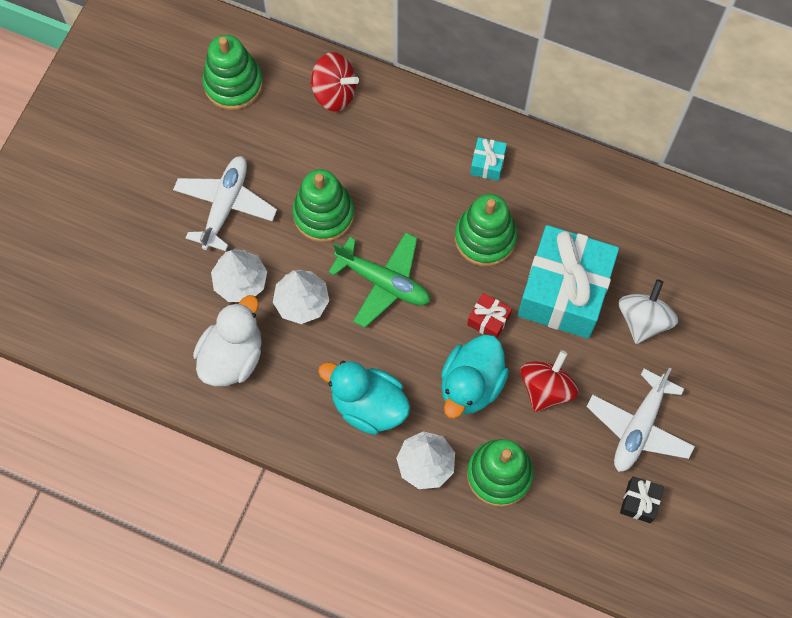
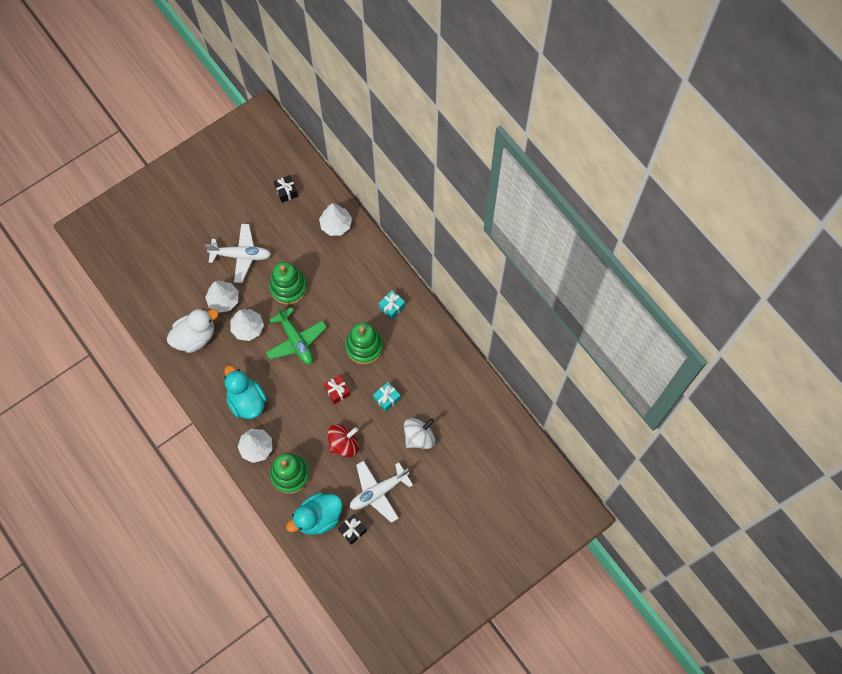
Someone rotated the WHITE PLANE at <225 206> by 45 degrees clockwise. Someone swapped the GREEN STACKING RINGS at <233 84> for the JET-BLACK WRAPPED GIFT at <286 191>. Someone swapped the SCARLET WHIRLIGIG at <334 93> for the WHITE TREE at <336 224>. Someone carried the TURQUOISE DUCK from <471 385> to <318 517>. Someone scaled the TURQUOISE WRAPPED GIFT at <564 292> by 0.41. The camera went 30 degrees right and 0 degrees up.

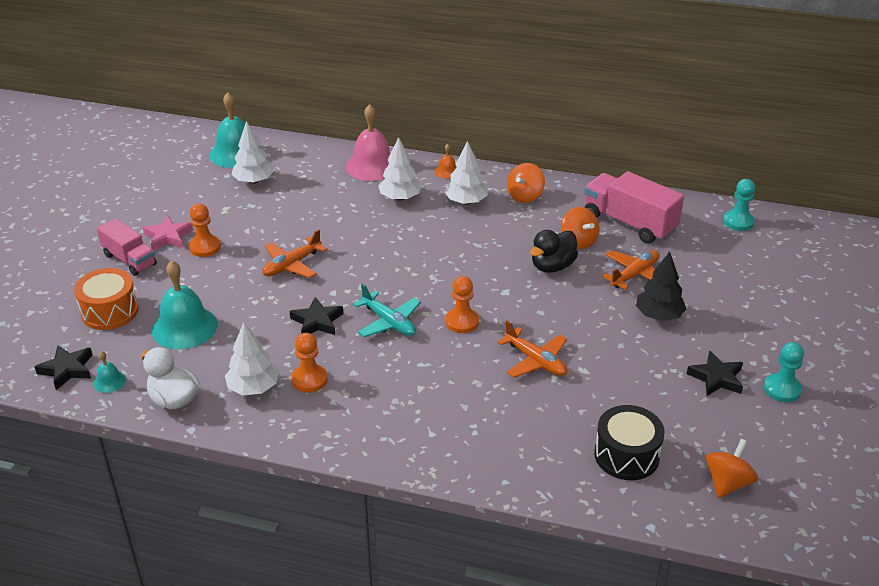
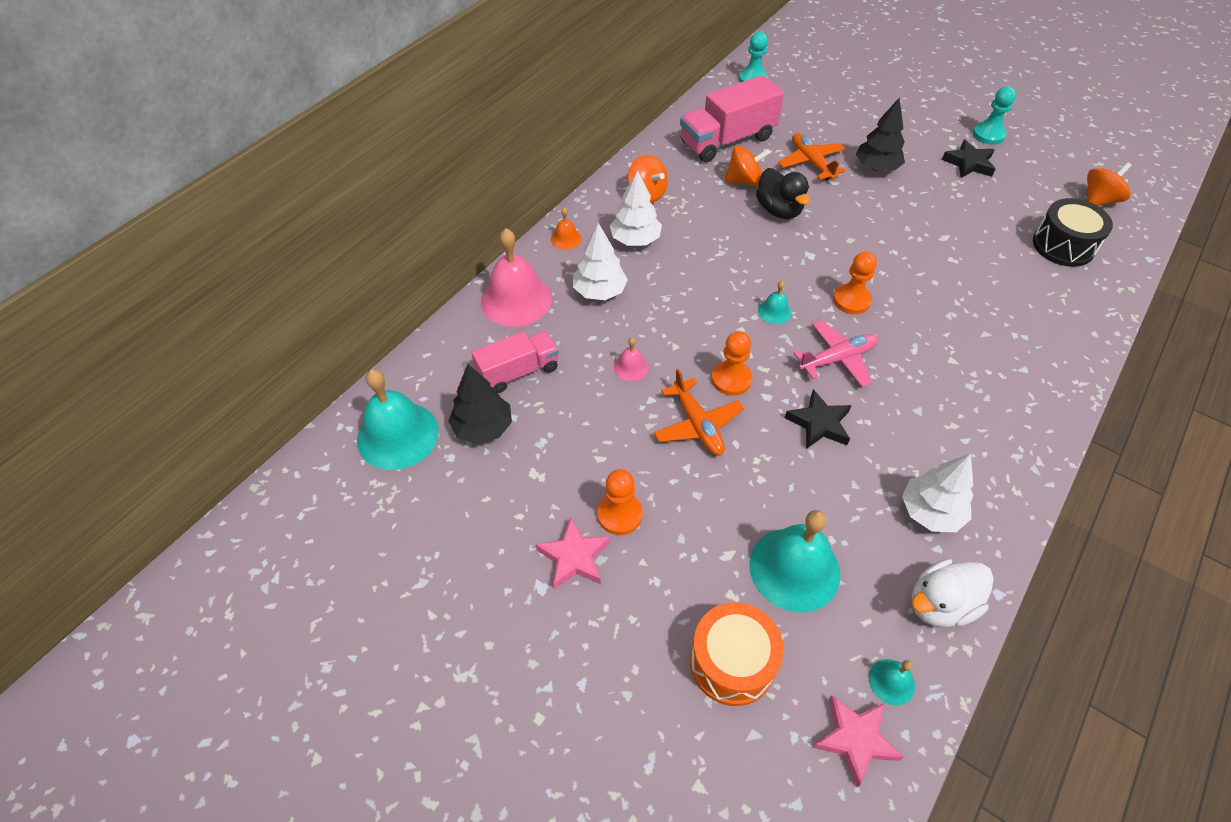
Someone repainted the JET-BLACK STAR SHAPE at <67 369>, which became the ROSE-PINK STAR SHAPE at <855 739>. Someone carried the ROSE-PINK TRUCK from <129 260> to <518 372>. Someone repainted the WHITE TREE at <254 181>, which became the JET-BLACK TREE at <483 427>. Someone carried the ORANGE-COLOURED PAWN from <309 379> to <731 379>. Someone repainted the TURQUOISE PLANE at <389 322>, which became the ROSE-PINK PLANE at <837 359>. Someone took away the ORANGE-COLOURED PLANE at <535 361>. Someone rotated the ORANGE-COLOURED WHIRLIGIG at <727 483> by 90 degrees clockwise. Someone put down the ROSE-PINK HAND BELL at <631 367>. Someone put down the TURQUOISE HAND BELL at <774 311>. The camera went 70 degrees left and 15 degrees up.

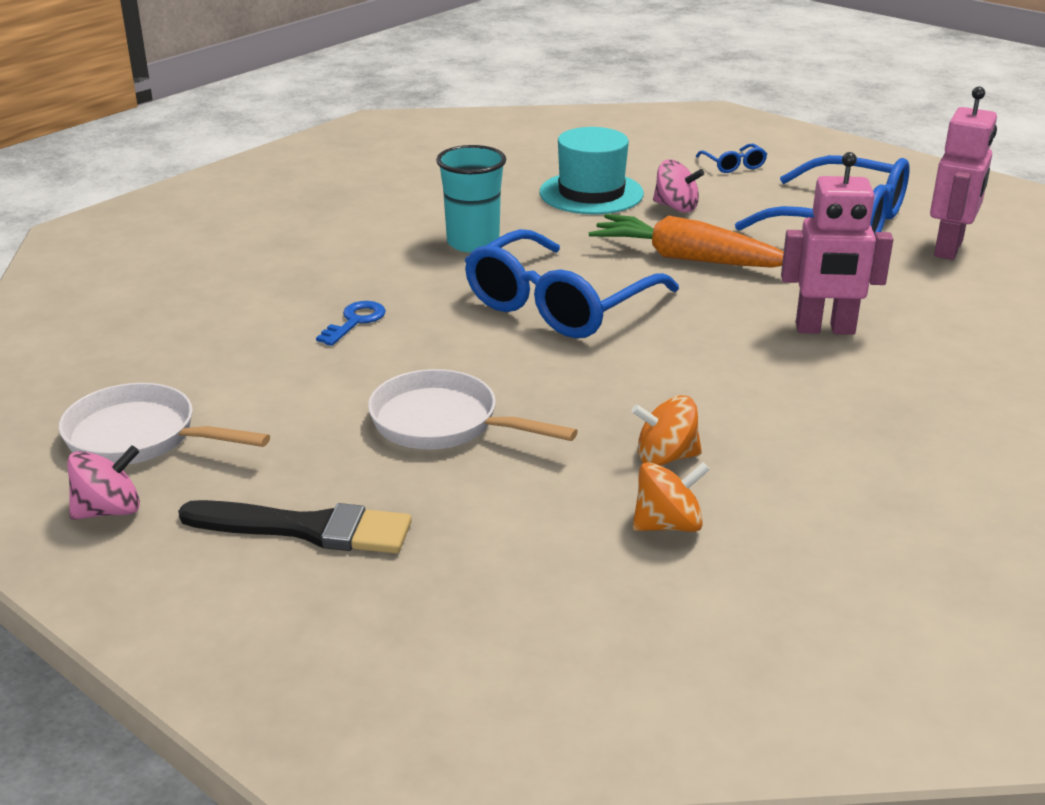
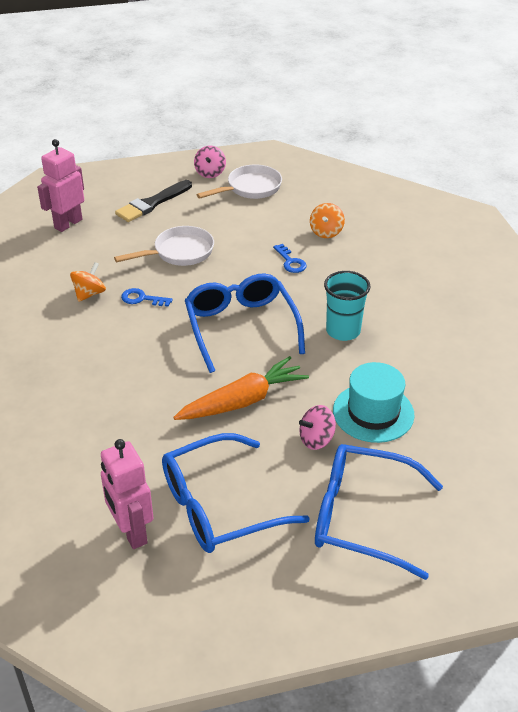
Someone carried the ORANGE-COLOURED WHIRLIGIG from <668 525> to <326 232>. Someone scaled the BLUE SPECTACLES at <733 165> by 2.43. Someone carried the ROSE-PINK ROBOT FIGURE from <825 329> to <68 224>. Someone put down the BLUE KEY at <142 299>. The camera went 125 degrees right and 10 degrees up.

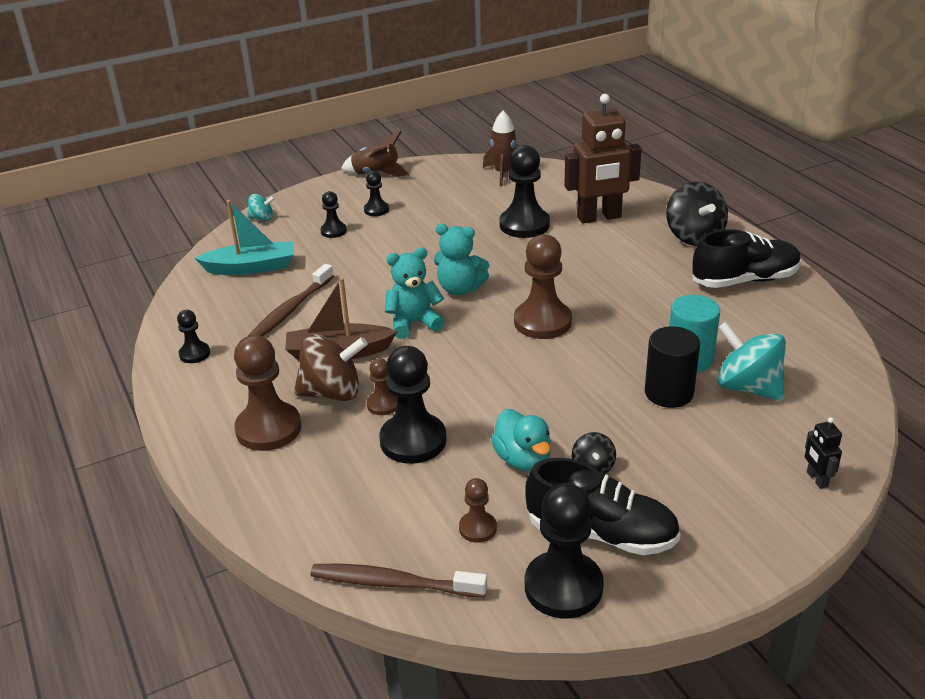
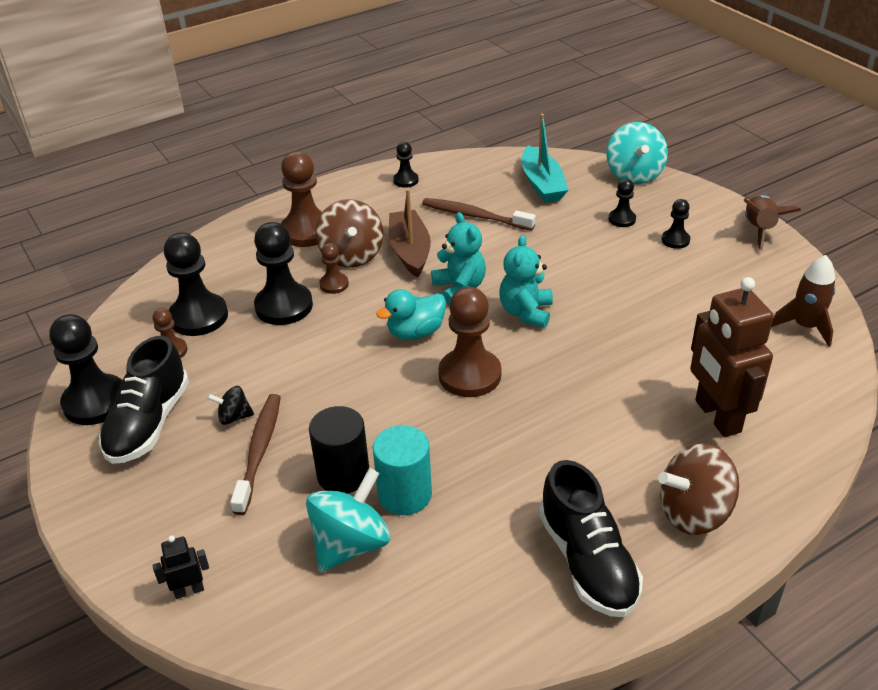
Someone scaled the TURQUOISE WHIRLIGIG at <262 218> by 1.94. Someone carried the RUSSET TOOTH BRUSH from <393 583> to <259 451>. Someone carried the TURQUOISE DUCK from <523 459> to <415 332>. Someone carried the JET-BLACK PAWN from <524 225> to <199 317>. Someone repainted the JET-BLACK WHIRLIGIG at <694 236>, which became the RUSSET WHIRLIGIG at <694 512>. The camera went 85 degrees right and 5 degrees up.

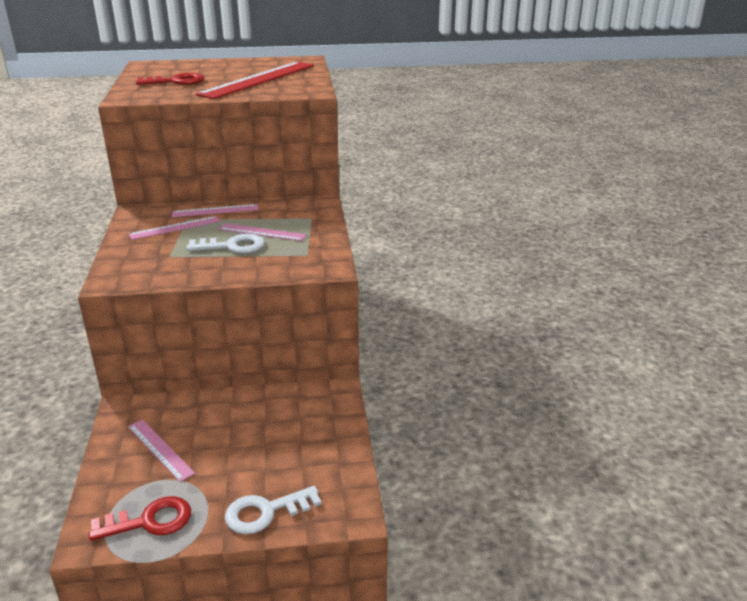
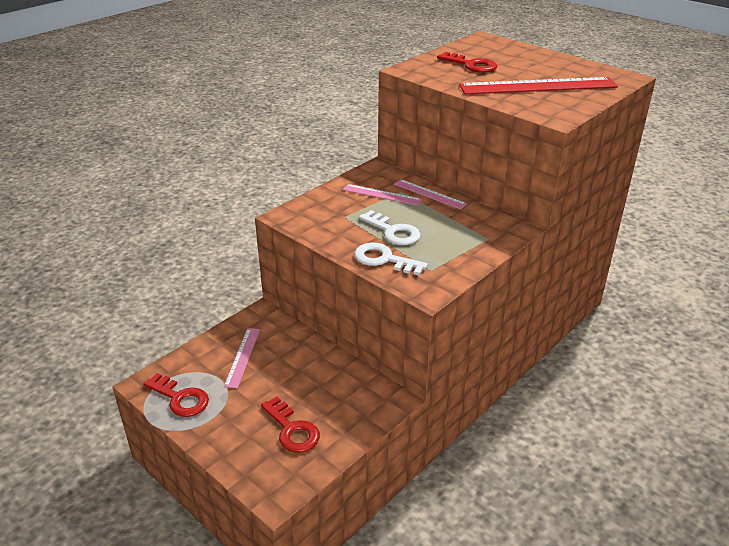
Someone took away the ROSE-PINK STRAIGHTEDGE at <262 232>. Someone carried the WHITE KEY from <266 512> to <384 259>. Someone put down the SCARLET KEY at <292 429>. The camera went 50 degrees right and 5 degrees up.

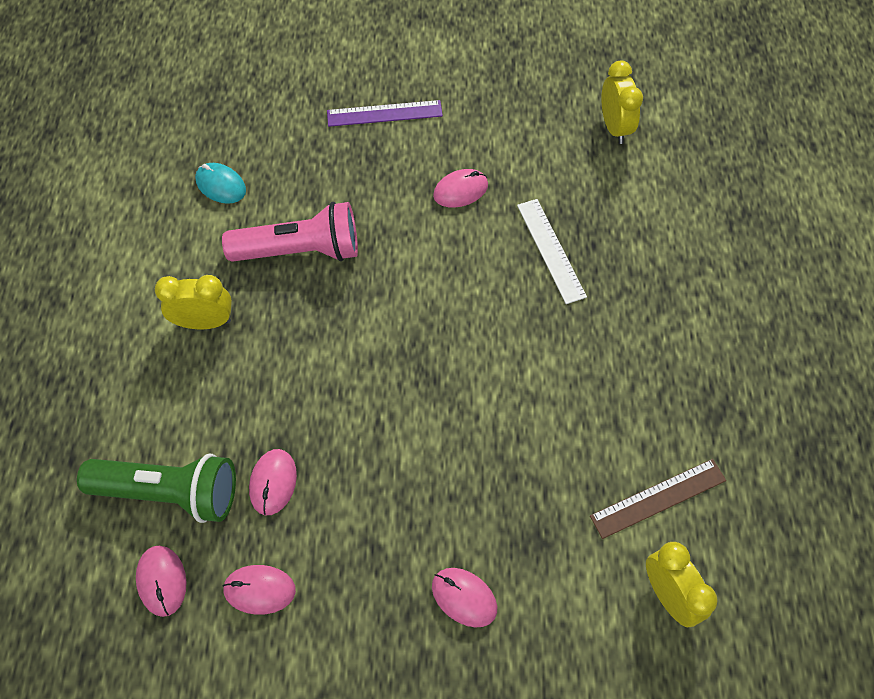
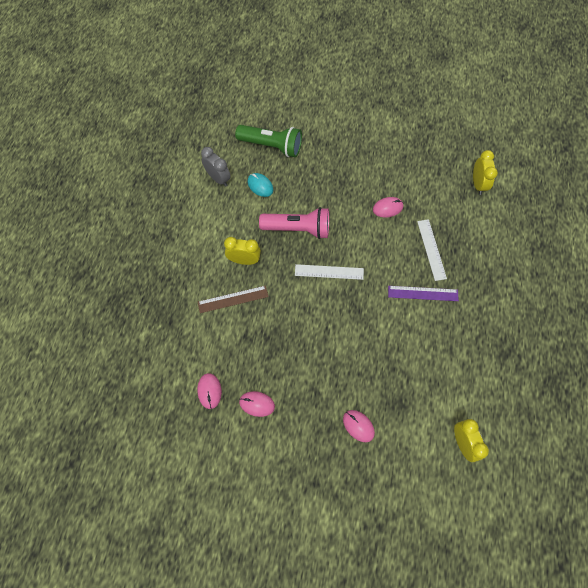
Someone carried the GREEN TORCH from <170 492> to <271 146>. Someone took away the ROSE-PINK MOUSE at <273 482>. Someone carried the ROYAL PURPLE STRAIGHTEDGE from <384 113> to <423 293>. Someone carried the RUSSET STRAIGHTEDGE from <658 498> to <233 299>. Someone put down the GRAY BEDSIDE CLOCK at <218 178>. Someone put down the WHITE STRAIGHTEDGE at <329 272>. The camera went 10 degrees right and 5 degrees up.

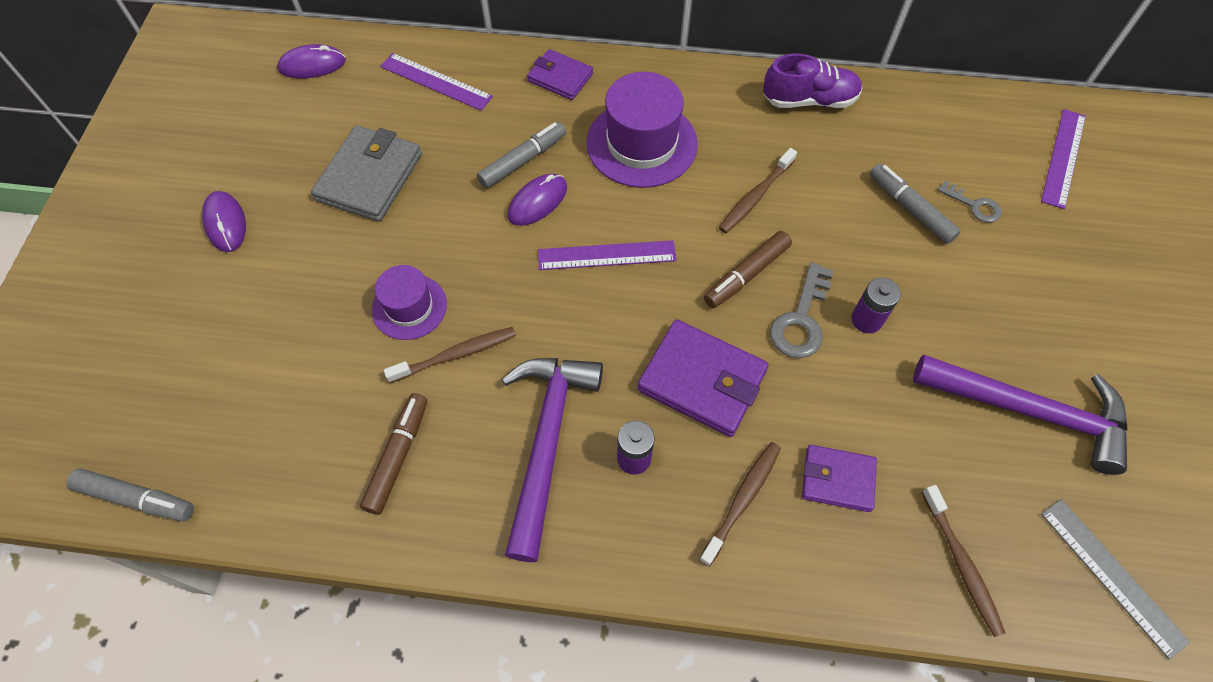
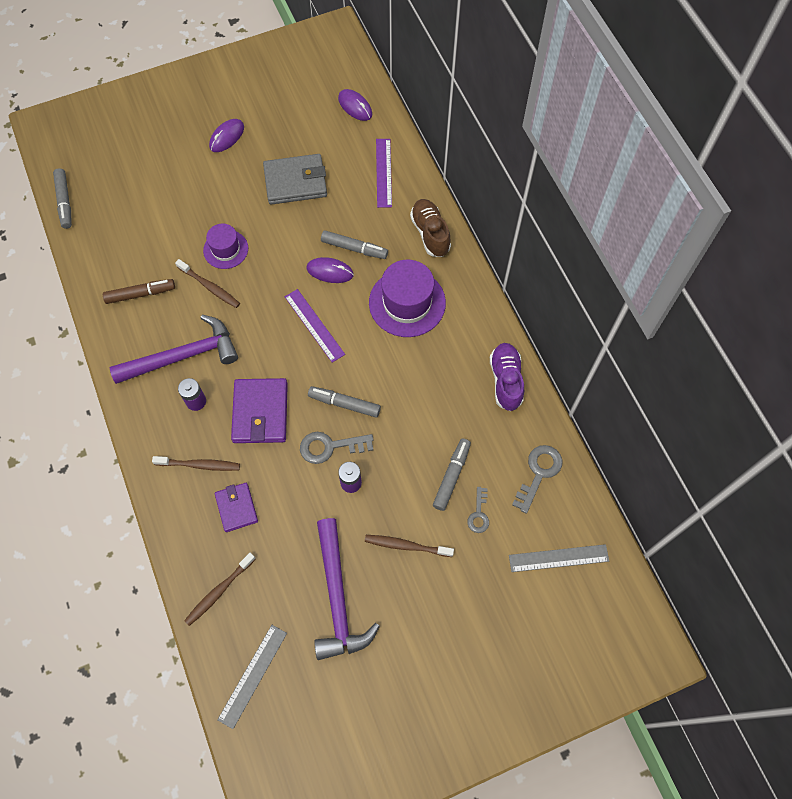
Someone swapped the ROYAL PURPLE BILLFOLD at <560 77> for the RUSSET SNEAKER at <430 233>. Someone repainted the RUSSET MARKER PEN at <746 274>, which became the GRAY MARKER PEN at <344 404>. Someone carried the RUSSET TOOTH BRUSH from <755 196> to <406 546>. Someone rotated the ROYAL PURPLE SNEAKER at <809 100> by 150 degrees counterclockwise. Someone repainted the ROYAL PURPLE STRAIGHTEDGE at <1063 158>, which became the GRAY STRAIGHTEDGE at <558 558>. Someone put down the GRAY KEY at <539 473>. The camera went 60 degrees right and 5 degrees up.

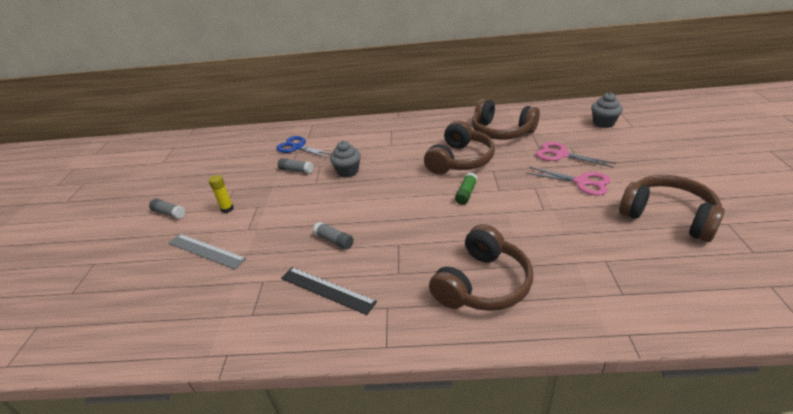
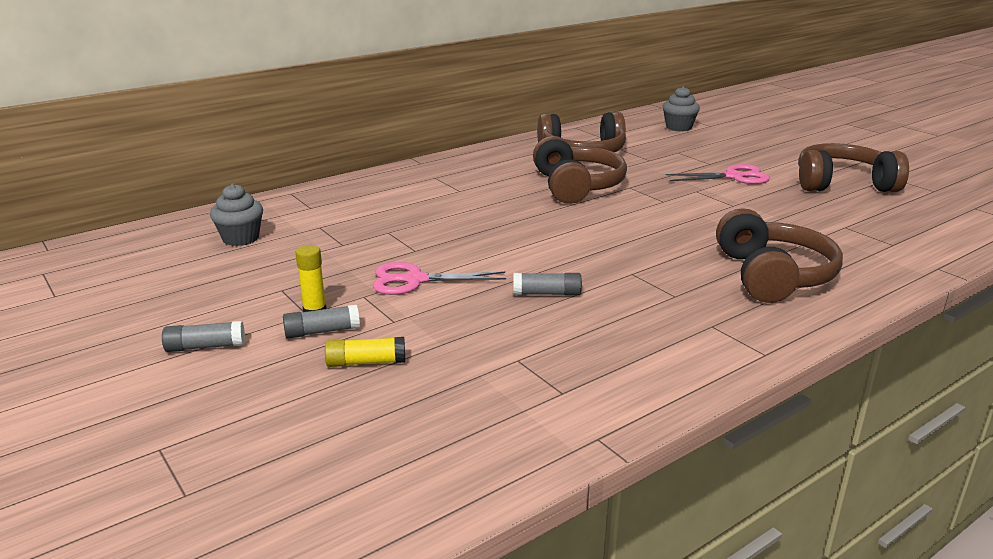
Someone swapped the GRAY STRAIGHTEDGE at <206 251> for the GOLDEN GLUE STICK at <366 362>. Someone took away the BLUE SHEARS at <298 147>. Someone carried the GRAY GLUE STICK from <296 170> to <322 331>. Someone took away the JET-BLACK STRAIGHTEDGE at <327 290>. Someone carried the GRAY CUPCAKE from <348 171> to <241 238>. Someone took away the GREEN GLUE STICK at <466 193>. Someone carried the ROSE-PINK SHEARS from <561 155> to <415 280>. The camera went 40 degrees left and 10 degrees down.

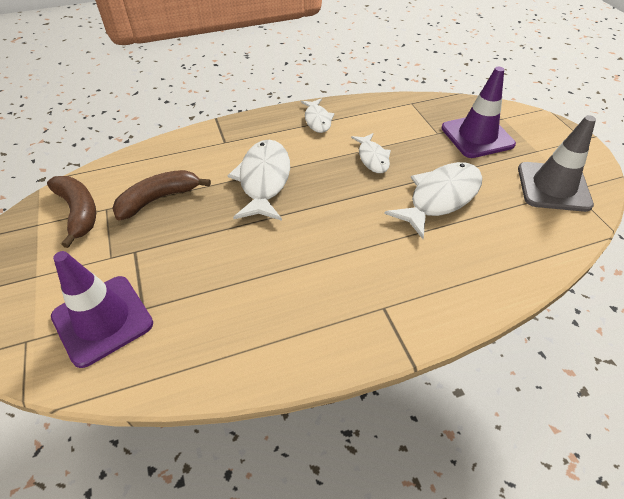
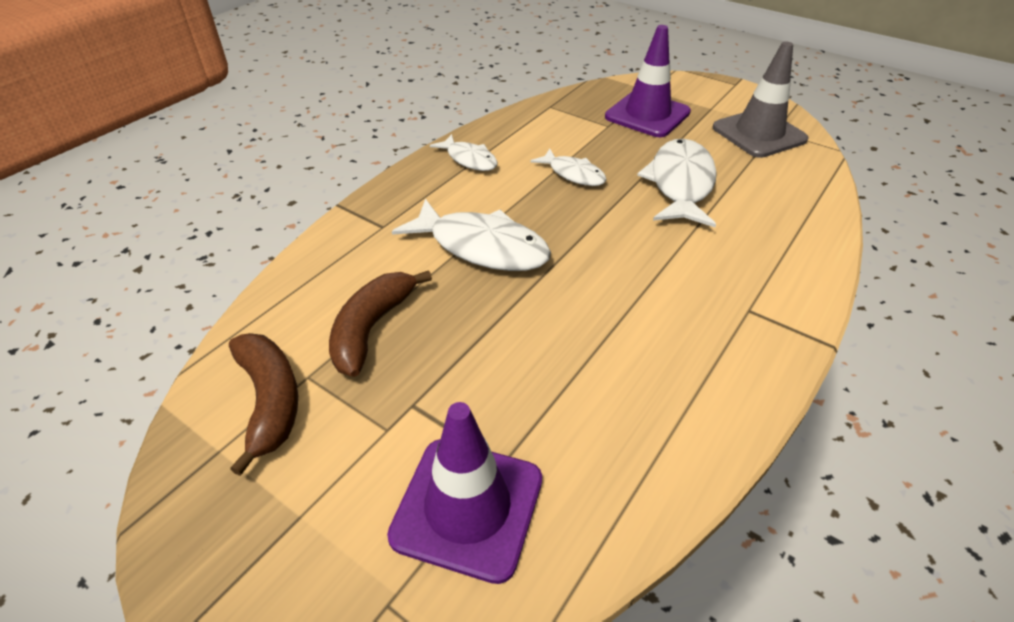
Someone rotated the RUSSET BANANA FRUIT at <78 212> by 45 degrees clockwise. Someone rotated the WHITE TOY FISH at <264 180> by 150 degrees clockwise. The camera went 35 degrees left and 5 degrees down.

